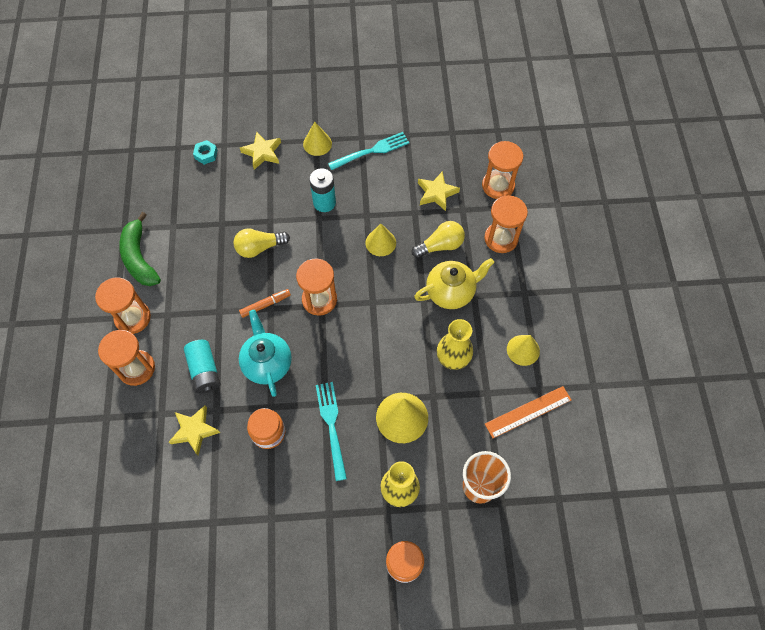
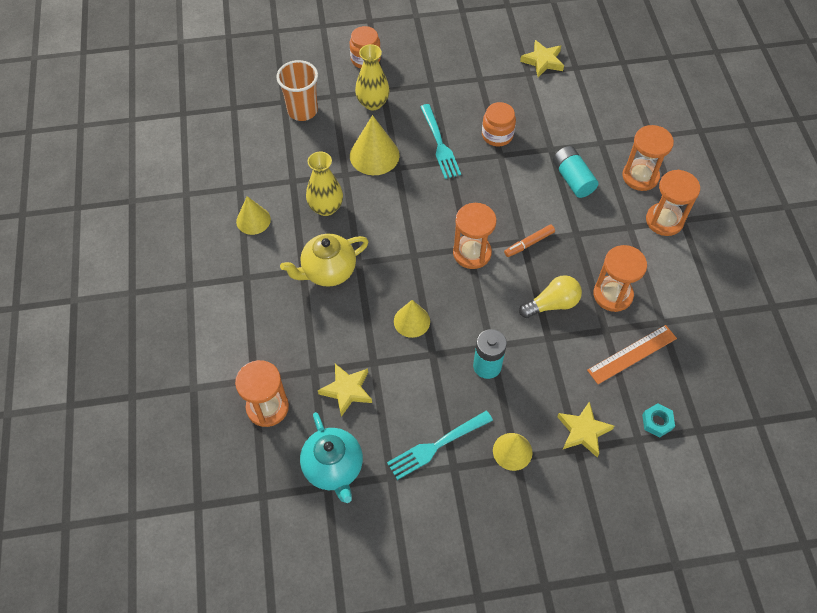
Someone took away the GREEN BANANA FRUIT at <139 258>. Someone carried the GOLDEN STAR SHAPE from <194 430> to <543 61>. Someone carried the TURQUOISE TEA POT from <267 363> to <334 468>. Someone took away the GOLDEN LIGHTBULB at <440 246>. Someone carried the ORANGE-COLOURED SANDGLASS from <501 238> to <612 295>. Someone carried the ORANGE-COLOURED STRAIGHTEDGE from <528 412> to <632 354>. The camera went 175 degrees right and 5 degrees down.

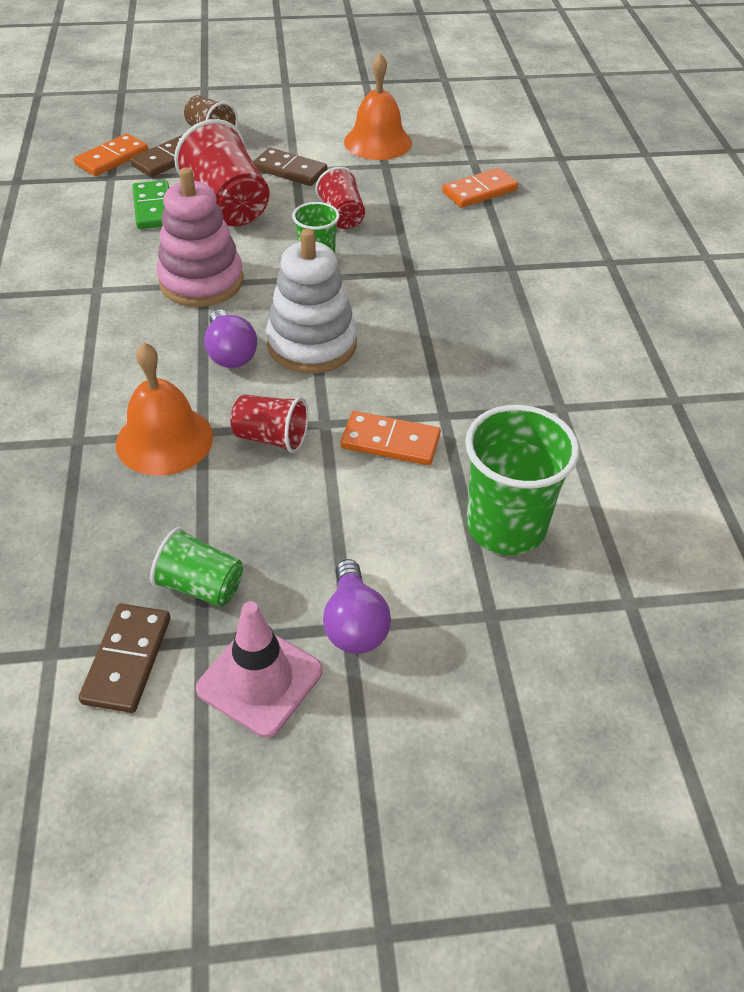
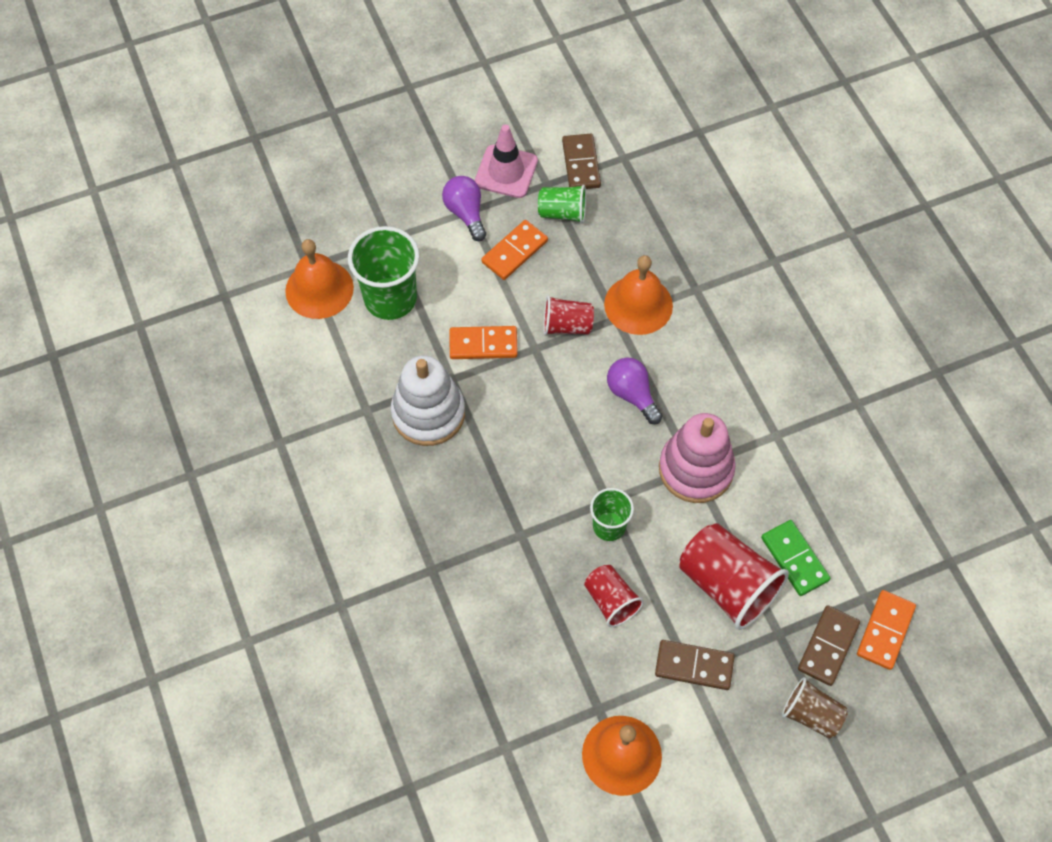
Someone carried the WHITE STACKING RINGS from <312 344> to <428 413>. Someone carried the ORANGE-COLOURED DOMINO from <479 191> to <514 251>. Someone put down the ORANGE-COLOURED HAND BELL at <319 289>. The camera went 165 degrees right and 15 degrees up.

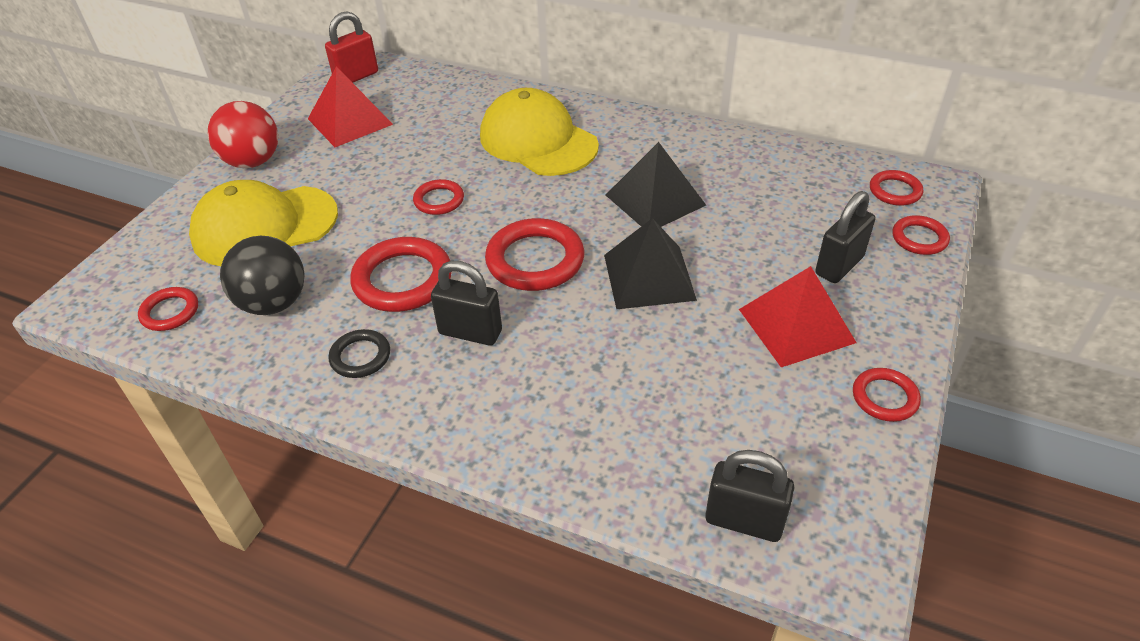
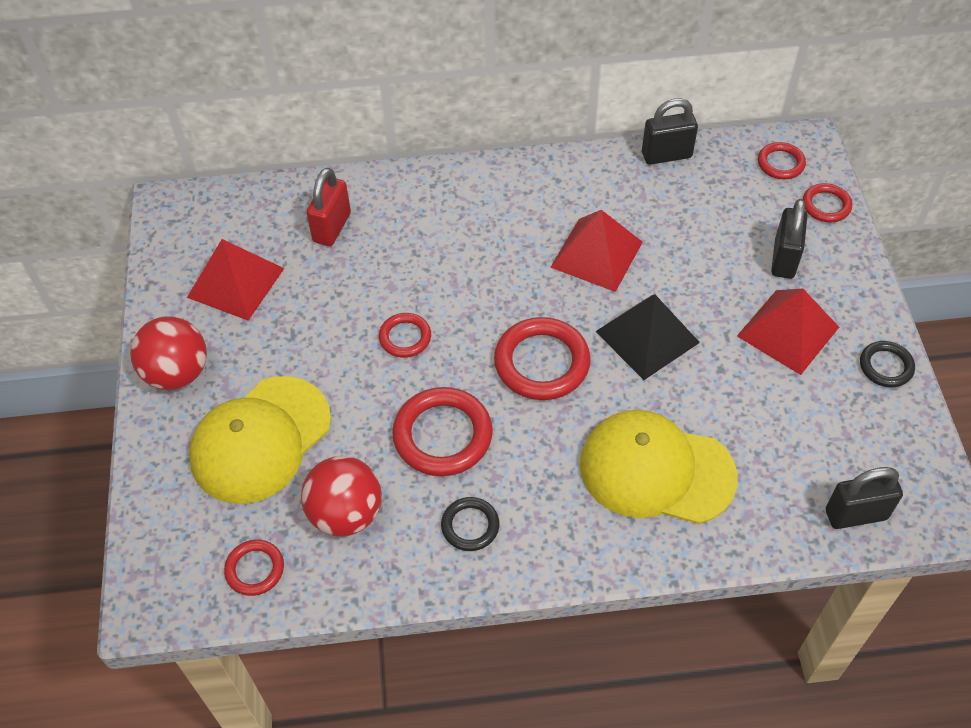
Someone repainted the JET-BLACK SPHERE at <274 303>, which became the SCARLET SPHERE at <346 513>. Someone carried the SCARLET PADLOCK from <356 77> to <332 227>. Someone carried the JET-BLACK PADLOCK from <470 332> to <666 155>. Someone carried the GOLDEN BASEBALL CAP from <538 141> to <656 470>. Someone repainted the JET-BLACK PYRAMID at <655 200>, which became the SCARLET PYRAMID at <596 254>. Someone repainted the SCARLET TORUS at <884 397>, which became the JET-BLACK TORUS at <886 366>. The camera went 30 degrees left and 10 degrees up.

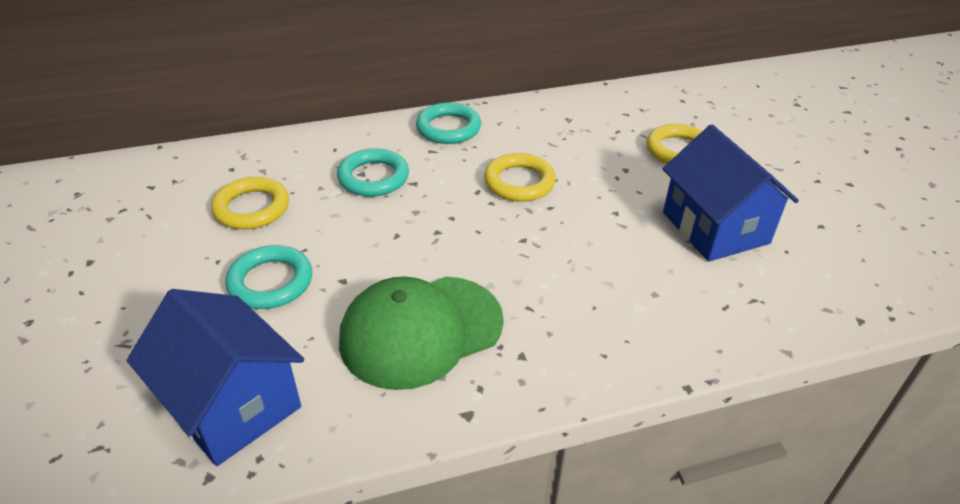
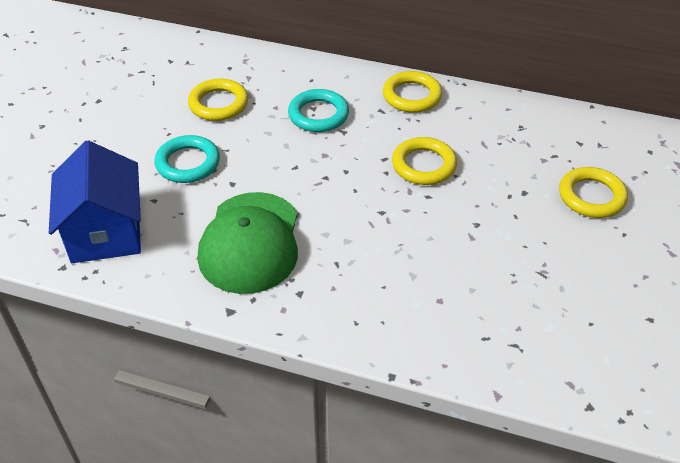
Someone rotated the GREEN BASEBALL CAP at <421 331> by 90 degrees counterclockwise. Someone repainted the TURQUOISE TORUS at <448 128>, which became the GOLDEN TORUS at <412 96>. Someone took away the BLUE HOUSE at <715 228>. The camera went 35 degrees right and 5 degrees up.

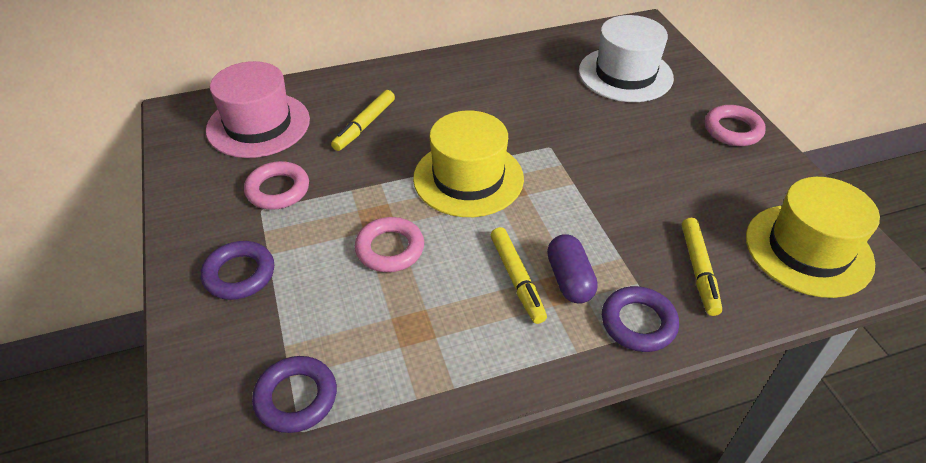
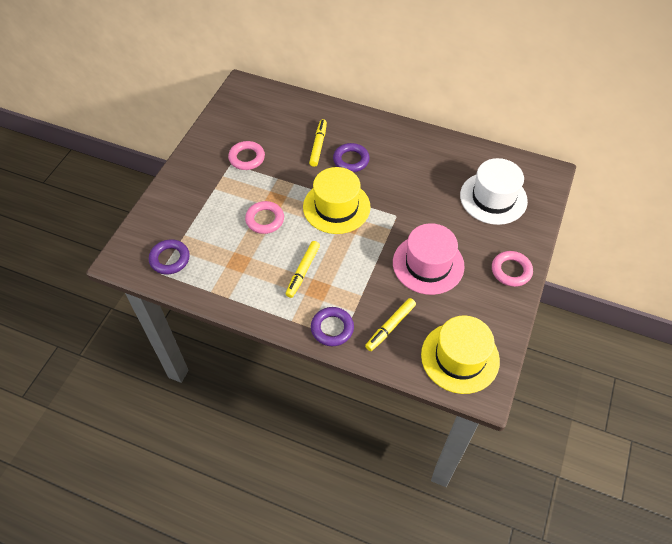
Someone carried the ROYAL PURPLE TORUS from <239 274> to <351 160>. Someone carried the ROSE-PINK HAT from <258 125> to <428 264>. Someone rotated the GOLDEN MARKER PEN at <364 125> by 120 degrees clockwise. Someone took away the ROYAL PURPLE CAPSULE at <569 279>. The camera went 40 degrees right and 10 degrees up.

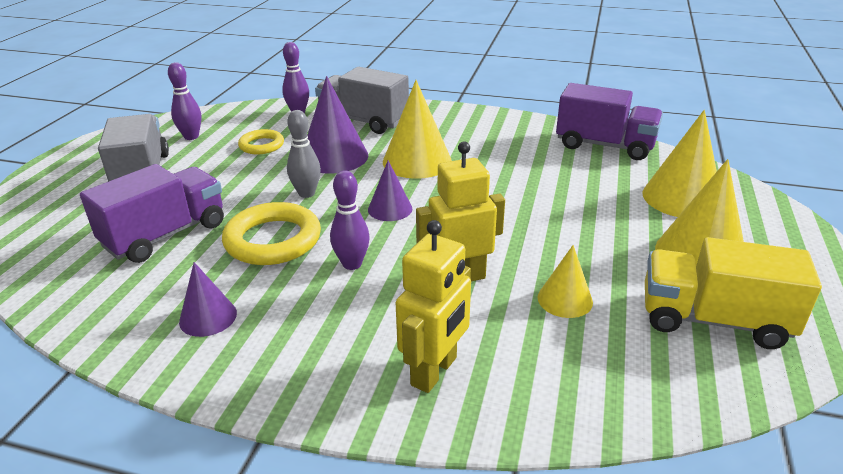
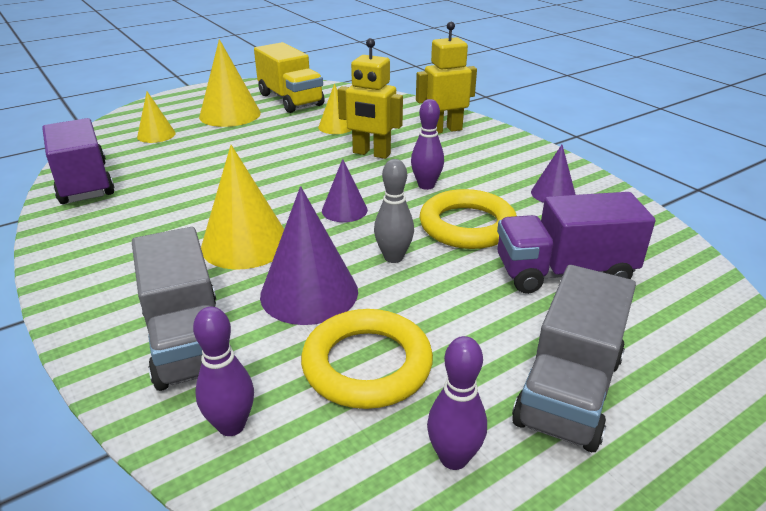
Someone scaled the GOLDEN TORUS at <261 145> by 1.69. Someone scaled the GOLDEN SOLID CONE at <682 198> by 0.57. The camera went 140 degrees left and 0 degrees up.

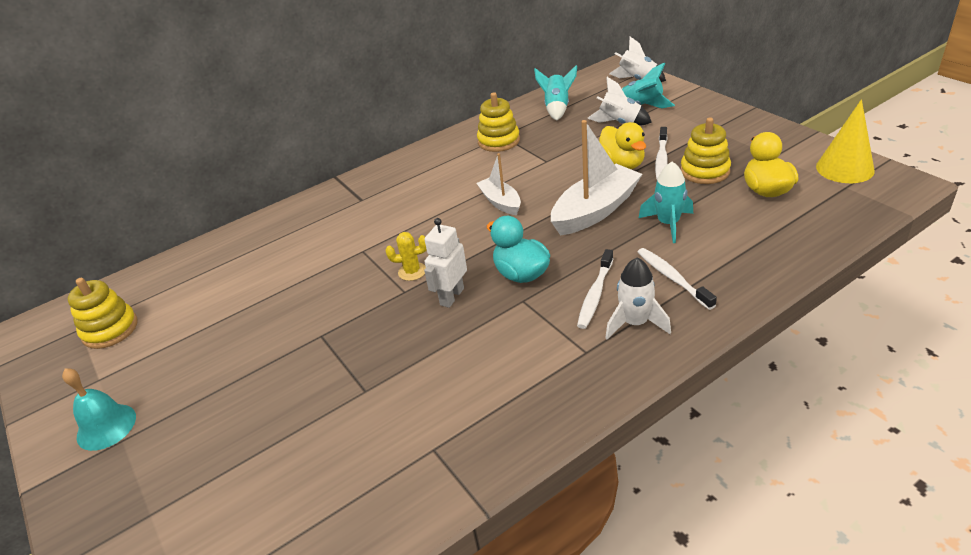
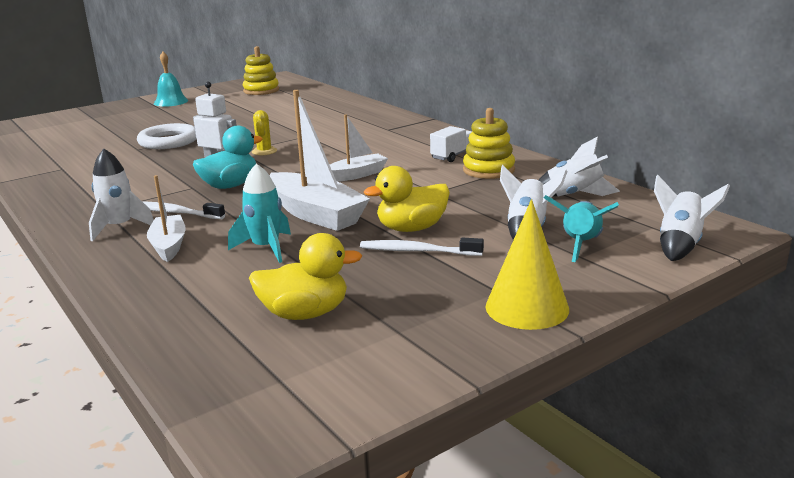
Someone repainted the TURQUOISE SPACESHIP at <557 108>, which became the WHITE SPACESHIP at <574 195>. Someone swapped the WHITE TOOTH BRUSH at <672 278> for the WHITE BOAT at <169 245>. Someone took away the GOLDEN STACKING RINGS at <705 171>. Someone carried the GOLDEN SOLID CONE from <844 168> to <527 307>. Someone put down the WHITE TORUS at <168 141>. Someone put down the WHITE TRUCK at <453 156>. The camera went 85 degrees right and 15 degrees down.

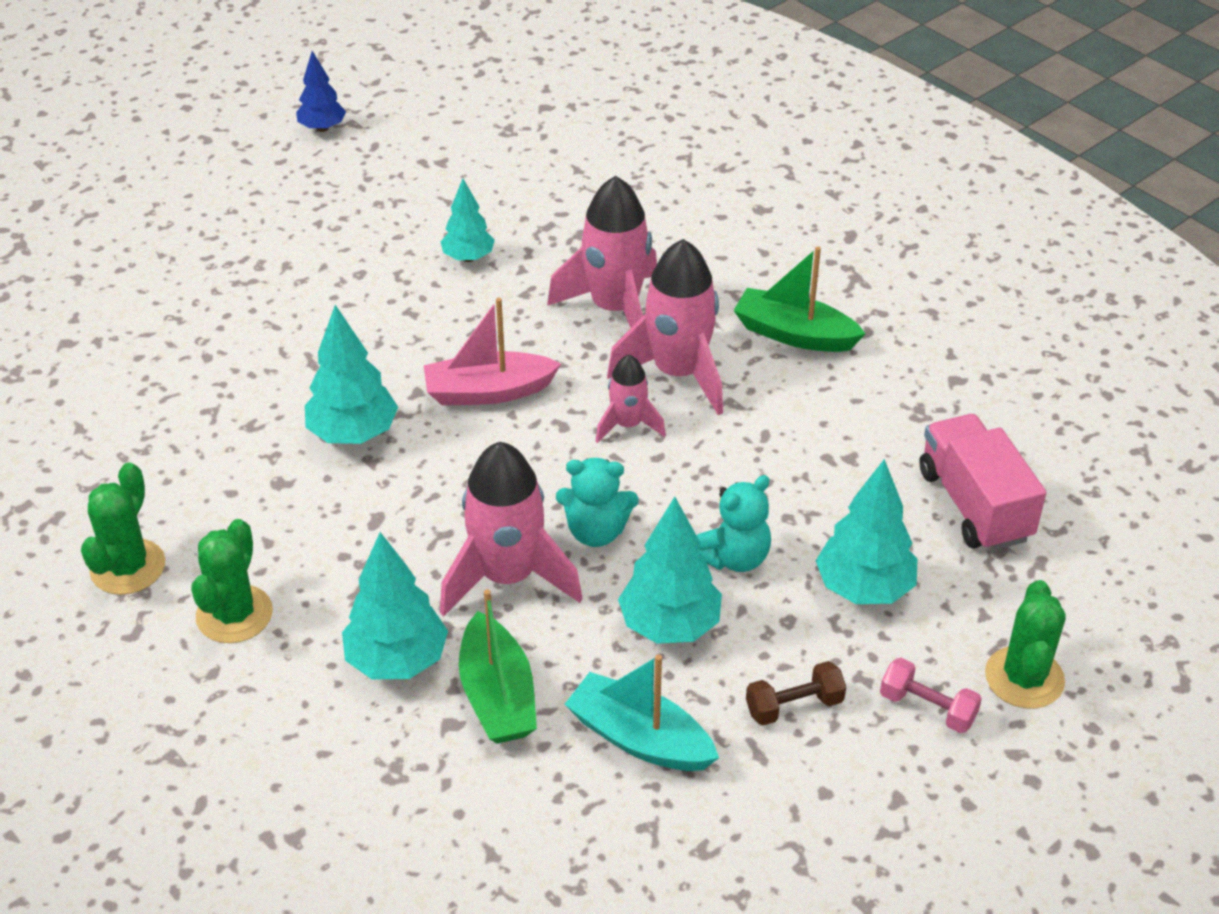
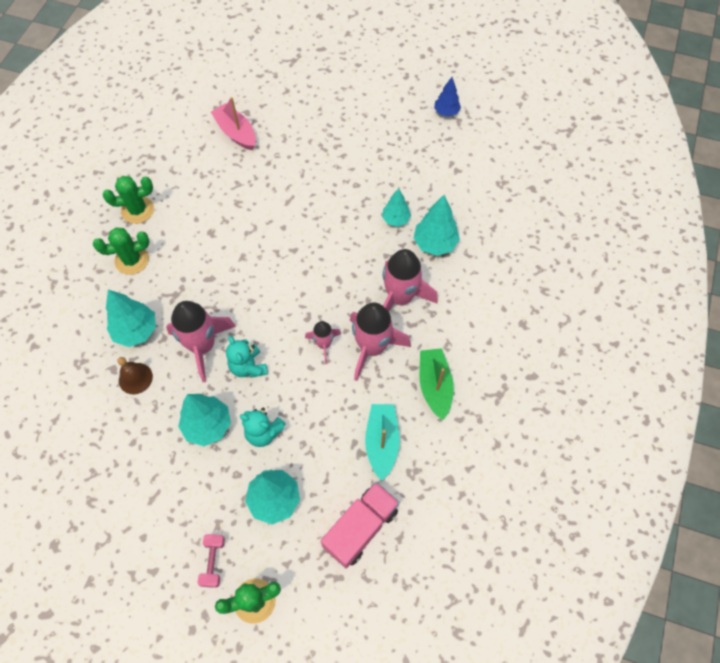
Someone carried the TURQUOISE TREE from <353 434> to <435 243>. Someone carried the ROSE-PINK BOAT from <488 392> to <236 133>. Someone swapped the GREEN BOAT at <497 696> for the RUSSET HAND BELL at <135 378>. Someone carried the TURQUOISE BOAT from <639 738> to <382 442>. Someone took away the RUSSET HAND WEIGHT at <794 706>. The camera went 60 degrees right and 20 degrees up.

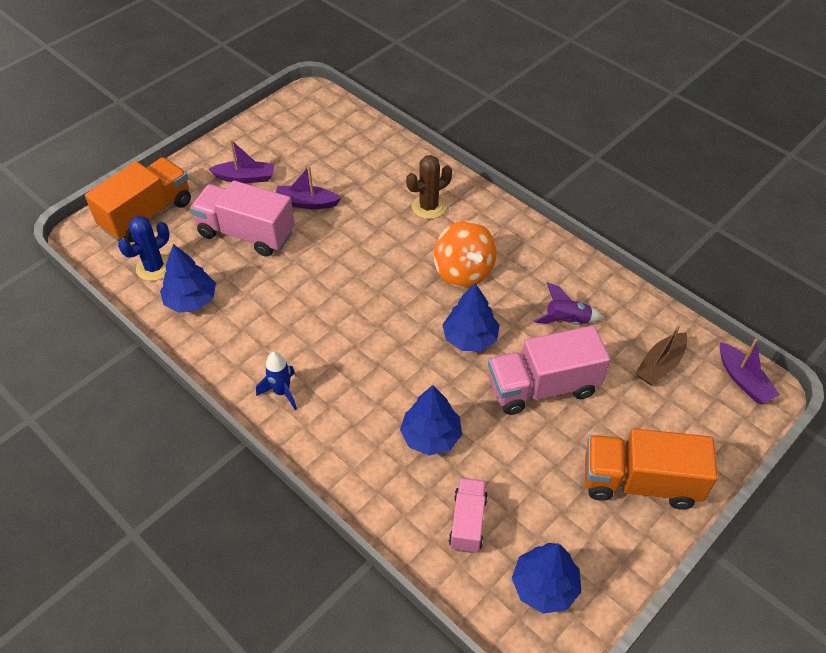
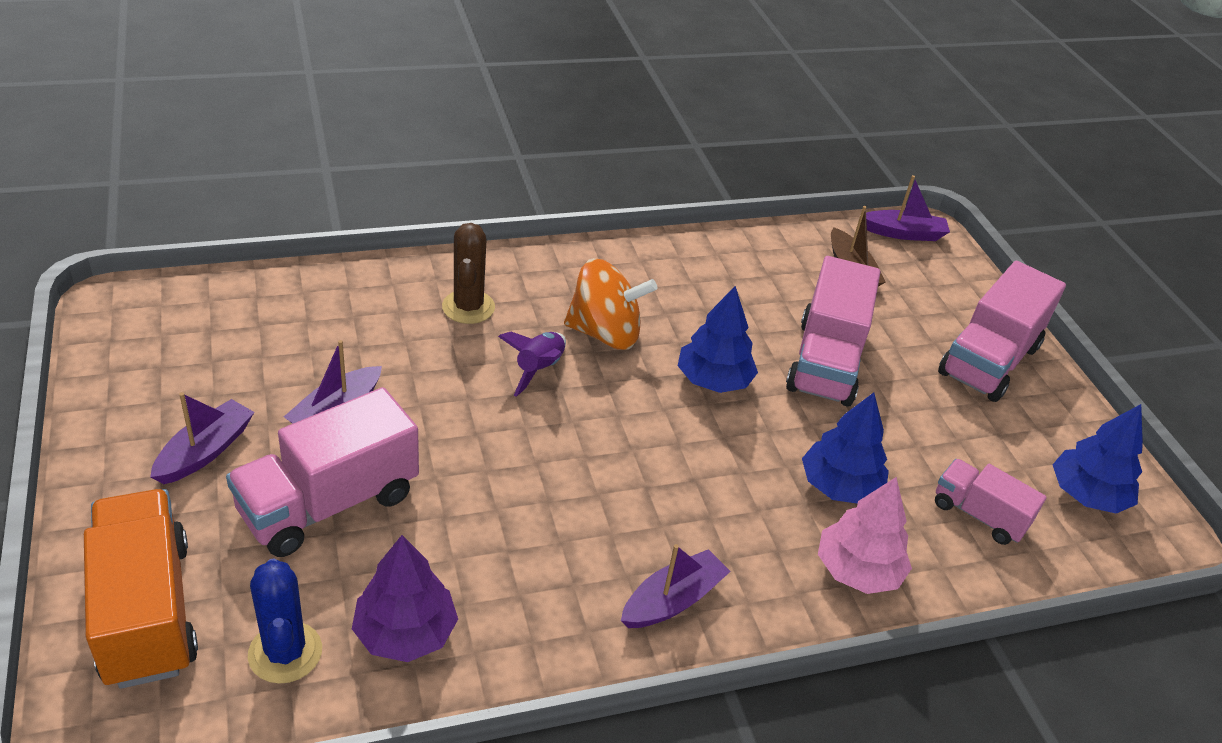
Someone repainted the BLUE TREE at <191 300>, which became the ROYAL PURPLE TREE at <405 633>. Someone swapped the BLUE SPACESHIP at <282 392> for the ROYAL PURPLE BOAT at <672 600>. Someone carried the ROYAL PURPLE SPACESHIP from <566 321> to <538 370>. Someone repainted the ORANGE-COLOURED TRUCK at <640 482>, which became the ROSE-PINK TRUCK at <988 360>. Someone put down the ROSE-PINK TREE at <857 570>. The camera went 65 degrees left and 10 degrees down.

